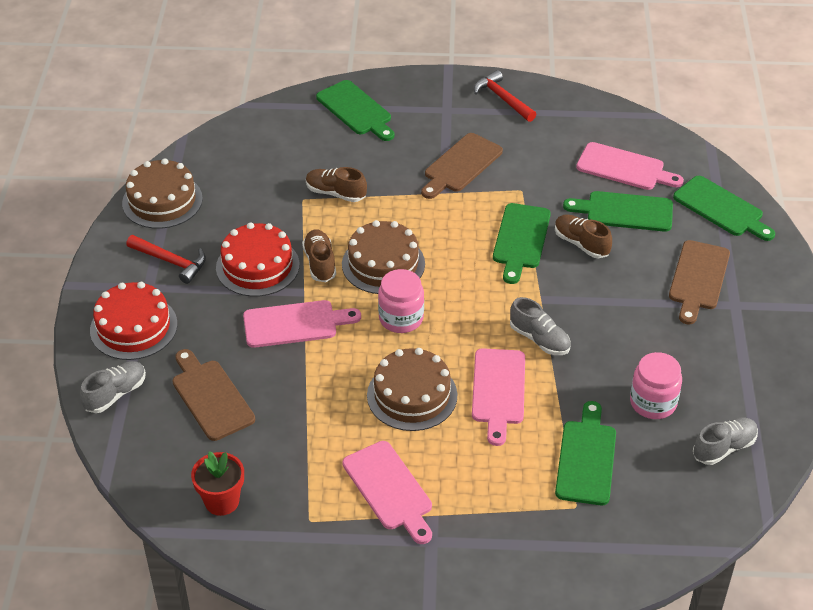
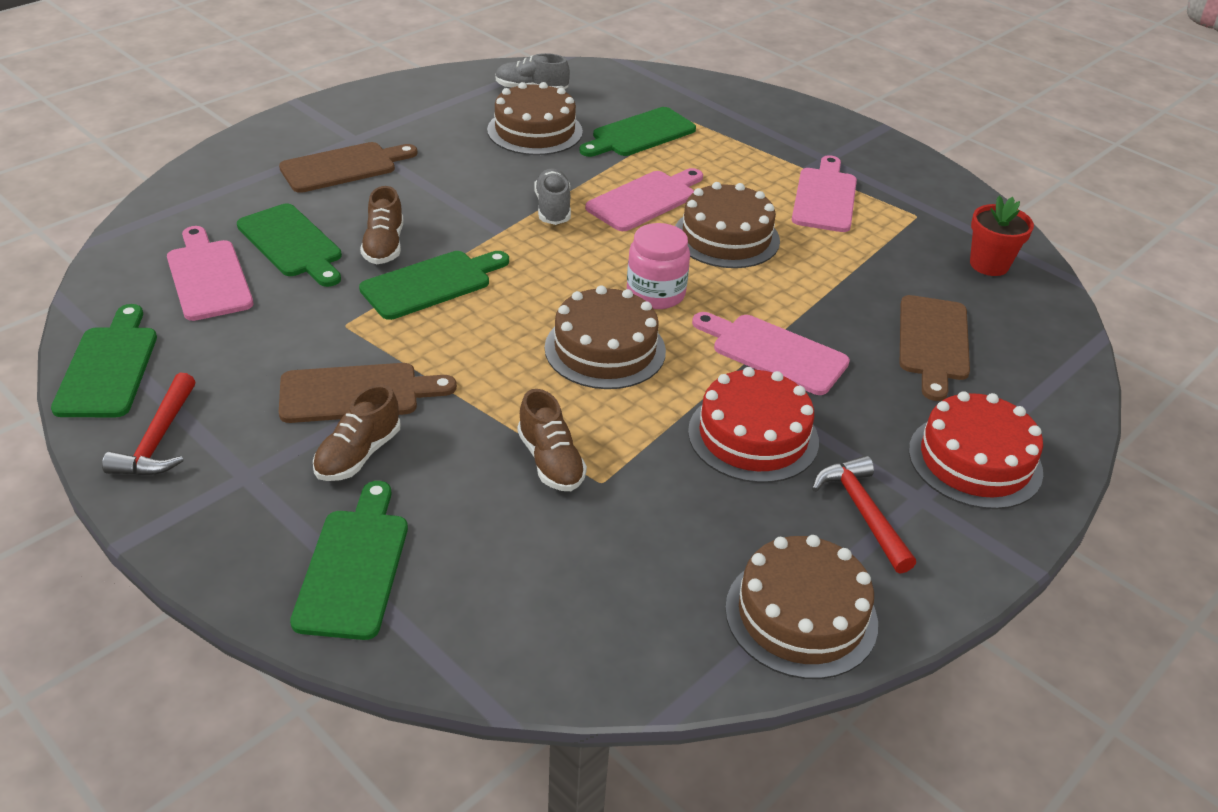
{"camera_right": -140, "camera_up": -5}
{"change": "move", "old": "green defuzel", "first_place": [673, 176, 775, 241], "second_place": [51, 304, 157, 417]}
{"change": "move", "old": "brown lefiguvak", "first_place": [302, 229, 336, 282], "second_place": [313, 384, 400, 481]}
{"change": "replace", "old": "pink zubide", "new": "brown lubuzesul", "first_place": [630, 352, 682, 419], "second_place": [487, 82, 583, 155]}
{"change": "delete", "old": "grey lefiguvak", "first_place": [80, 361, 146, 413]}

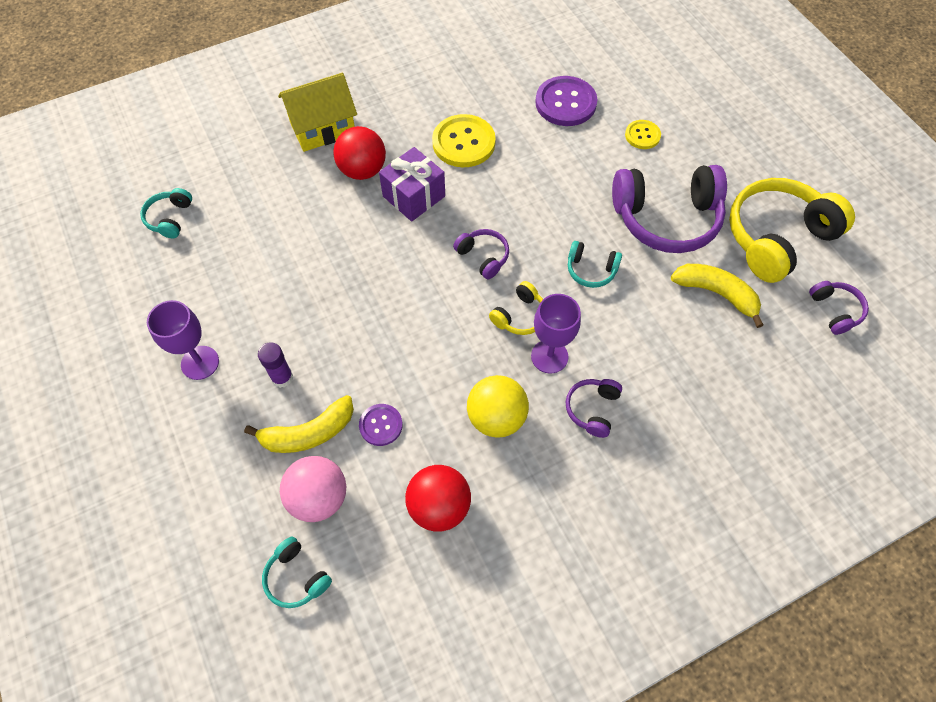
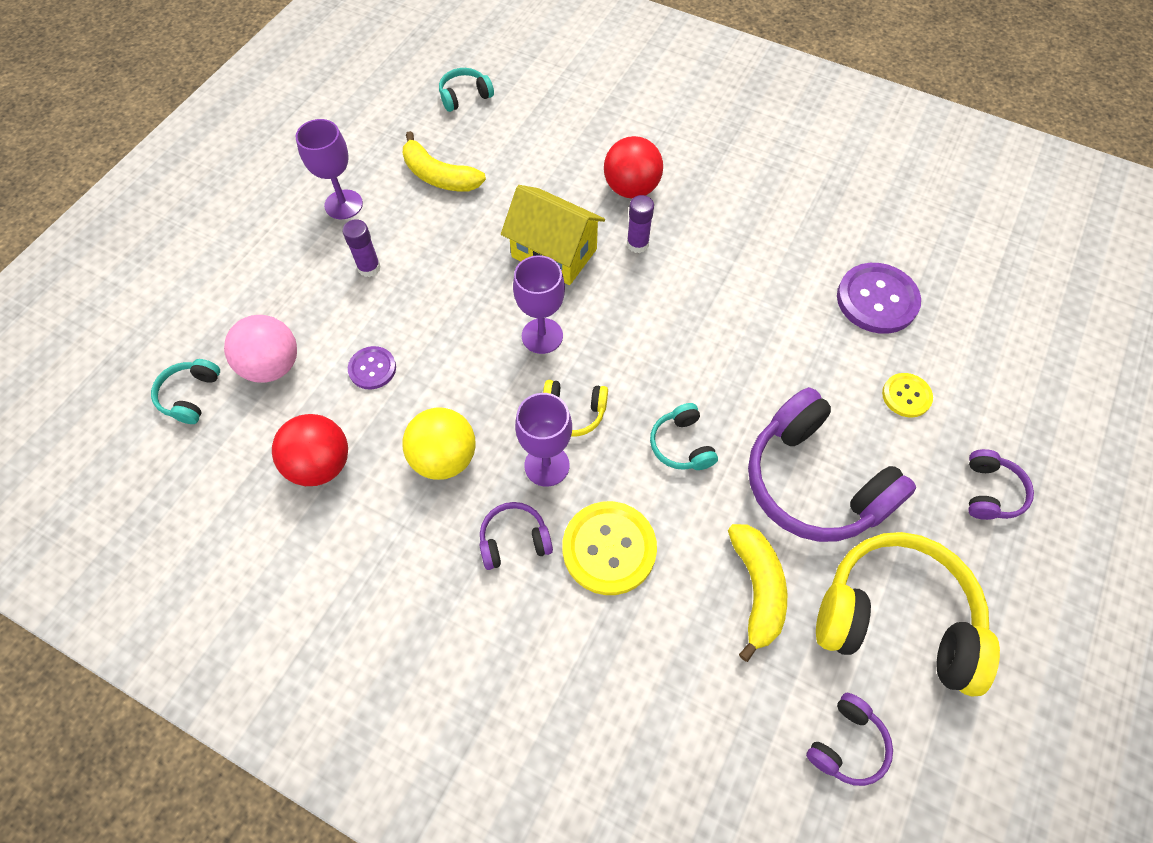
{"camera_right": 55, "camera_up": 0}
{"change": "move", "old": "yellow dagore", "first_place": [244, 395, 354, 453], "second_place": [403, 131, 486, 192]}
{"change": "move", "old": "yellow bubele", "first_place": [278, 73, 357, 152], "second_place": [501, 185, 605, 285]}
{"change": "insert", "new": "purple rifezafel", "second_place": [513, 255, 565, 354]}
{"change": "move", "old": "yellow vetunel", "first_place": [432, 114, 496, 167], "second_place": [562, 501, 657, 595]}
{"change": "replace", "old": "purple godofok", "new": "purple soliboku", "first_place": [379, 147, 445, 222], "second_place": [627, 195, 654, 253]}
{"change": "move", "old": "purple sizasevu", "first_place": [453, 229, 509, 279], "second_place": [969, 449, 1034, 520]}

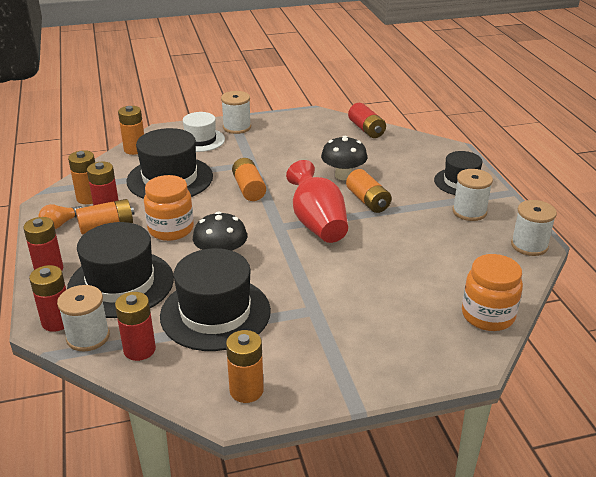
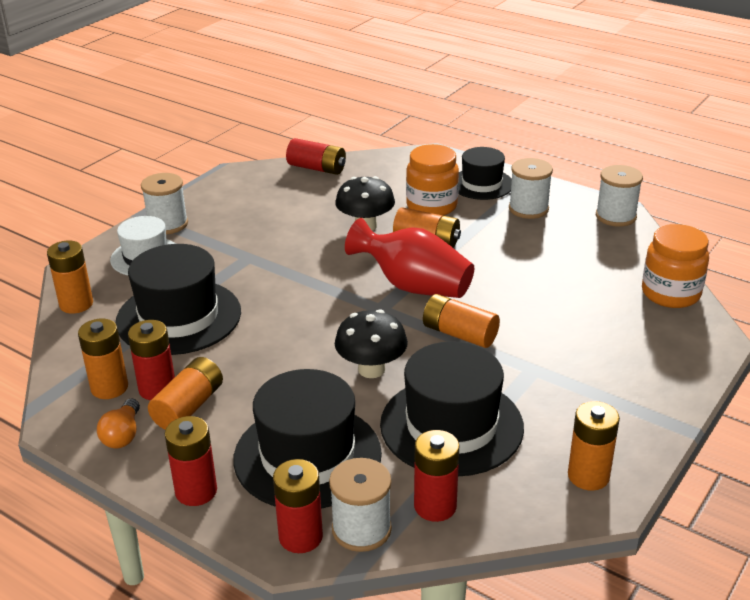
{"camera_right": -40, "camera_up": 0}
{"change": "move", "old": "orange zubide", "first_place": [144, 175, 194, 241], "second_place": [406, 144, 459, 216]}
{"change": "move", "old": "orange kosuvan", "first_place": [232, 158, 266, 201], "second_place": [423, 294, 500, 348]}

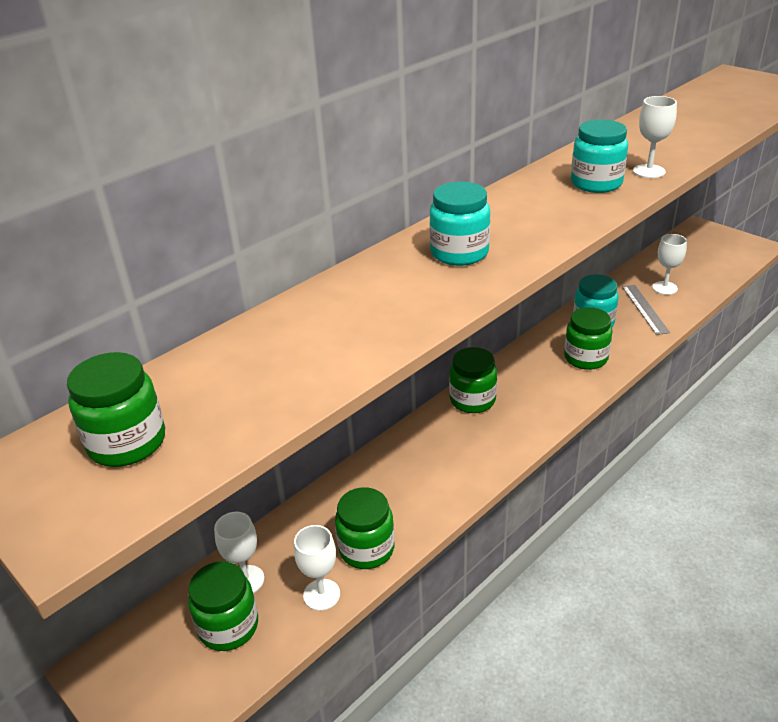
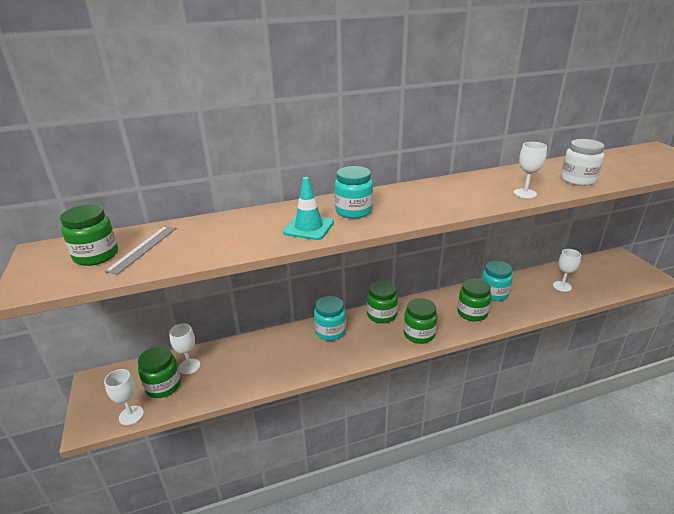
{"camera_right": 25, "camera_up": -5}
{"change": "move", "old": "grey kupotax", "first_place": [622, 285, 670, 335], "second_place": [104, 226, 176, 275]}
{"change": "move", "old": "white rifezafel", "first_place": [294, 525, 340, 611], "second_place": [104, 369, 144, 425]}
{"change": "insert", "new": "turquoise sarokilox", "second_place": [283, 177, 334, 240]}
{"change": "move", "old": "turquoise zubide", "first_place": [571, 119, 628, 193], "second_place": [314, 296, 346, 341]}
{"change": "move", "old": "green zubide", "first_place": [335, 487, 395, 569], "second_place": [404, 298, 437, 344]}
{"change": "insert", "new": "white zubide", "second_place": [561, 139, 605, 186]}

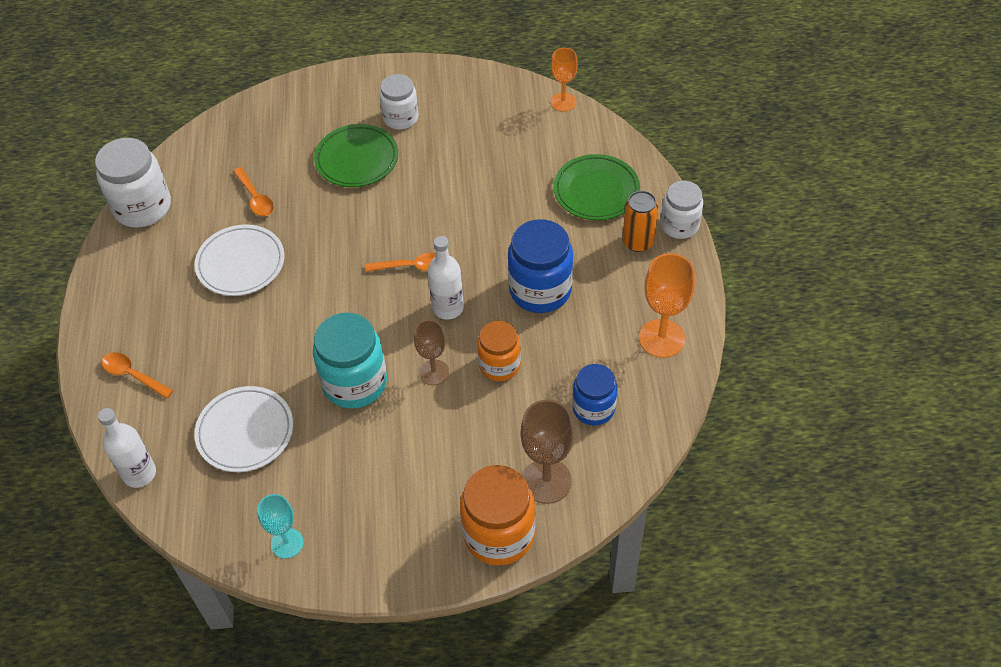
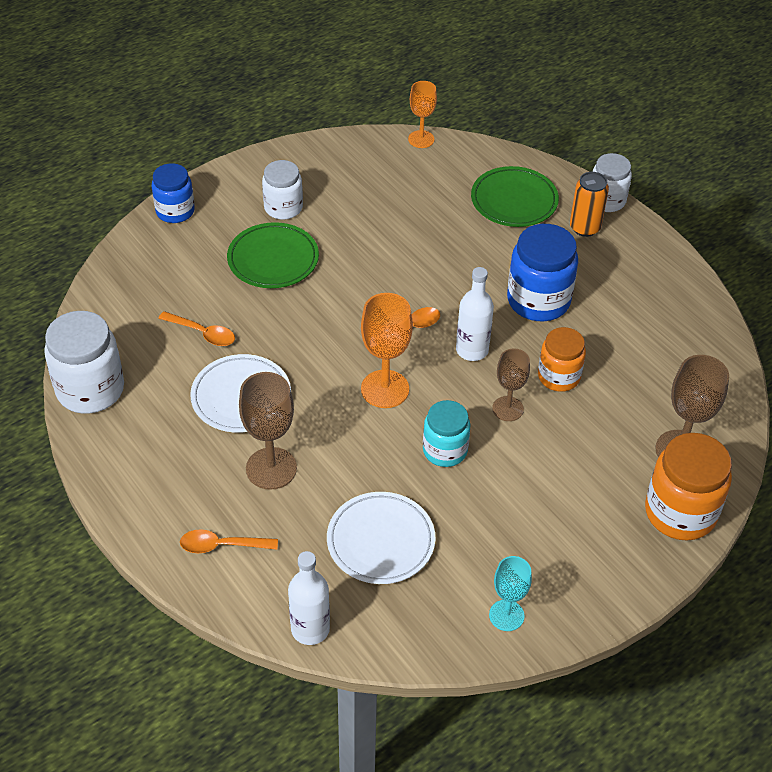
{"camera_right": -35, "camera_up": -5}
{"change": "move", "old": "blue zubide", "first_place": [572, 364, 617, 425], "second_place": [152, 163, 195, 223]}
{"change": "insert", "new": "brown rifezafel", "second_place": [239, 372, 297, 490]}
{"change": "move", "old": "orange rifezafel", "first_place": [639, 253, 695, 358], "second_place": [361, 293, 413, 408]}
{"change": "resize", "old": "turquoise zubide", "first_place": [313, 313, 387, 409], "second_place": [423, 400, 470, 467], "factor": 0.64}

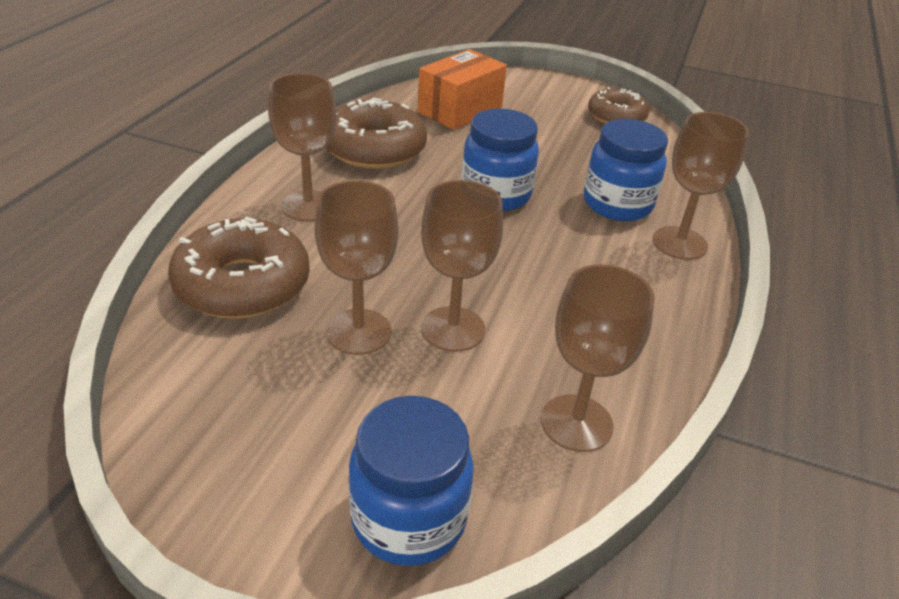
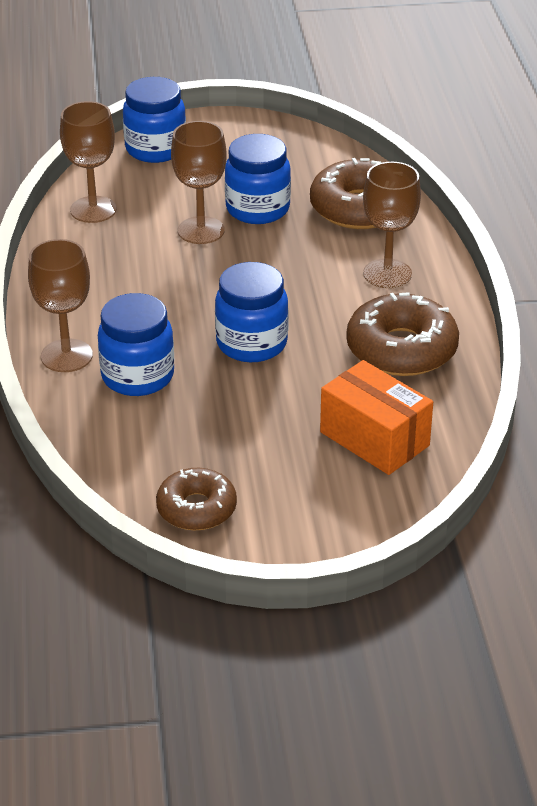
{"camera_right": 155, "camera_up": 0}
{"change": "replace", "old": "brown rifezafel", "new": "blue zubide", "first_place": [315, 180, 398, 355], "second_place": [225, 134, 291, 224]}
{"change": "rotate", "old": "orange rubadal", "first_place": [418, 49, 507, 130], "second_place": [320, 360, 433, 475], "degrees": -60}

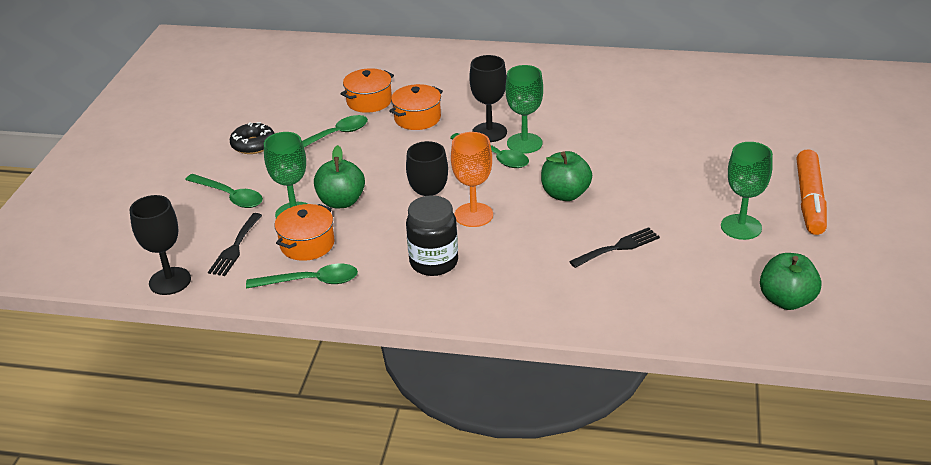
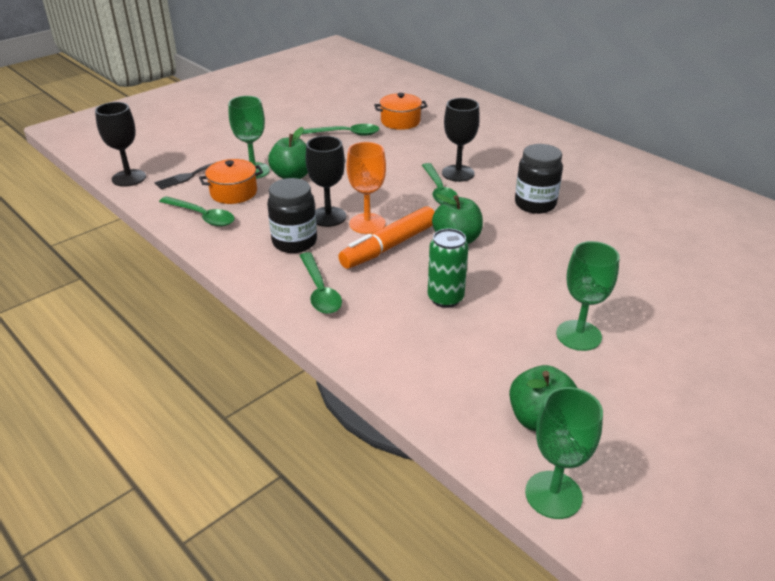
{"camera_right": 35, "camera_up": 0}
{"change": "move", "old": "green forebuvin", "first_place": [185, 174, 263, 208], "second_place": [299, 252, 342, 314]}
{"change": "move", "old": "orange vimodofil", "first_place": [796, 149, 827, 235], "second_place": [338, 206, 435, 269]}
{"change": "replace", "old": "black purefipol", "new": "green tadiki", "first_place": [569, 227, 660, 268], "second_place": [428, 228, 469, 308]}
{"change": "insert", "new": "black zubide", "second_place": [515, 144, 563, 214]}
{"change": "move", "old": "green rifezafel", "first_place": [506, 65, 543, 154], "second_place": [525, 387, 603, 519]}
{"change": "delete", "old": "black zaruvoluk", "first_place": [230, 122, 275, 154]}
{"change": "delete", "old": "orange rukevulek", "first_place": [389, 84, 443, 130]}

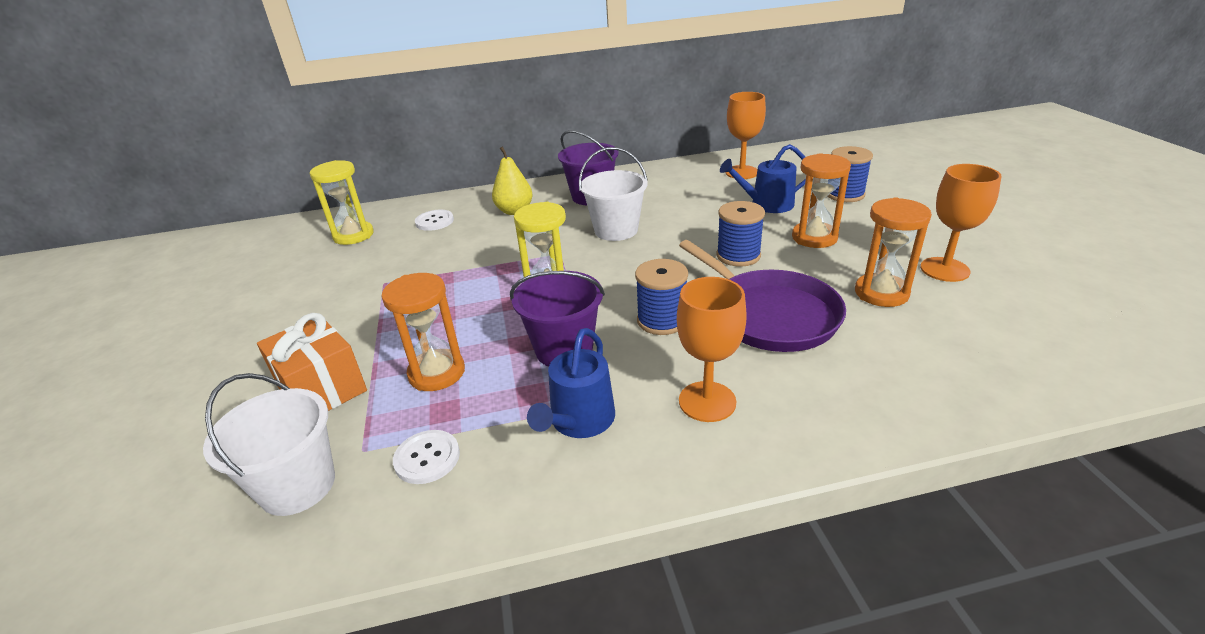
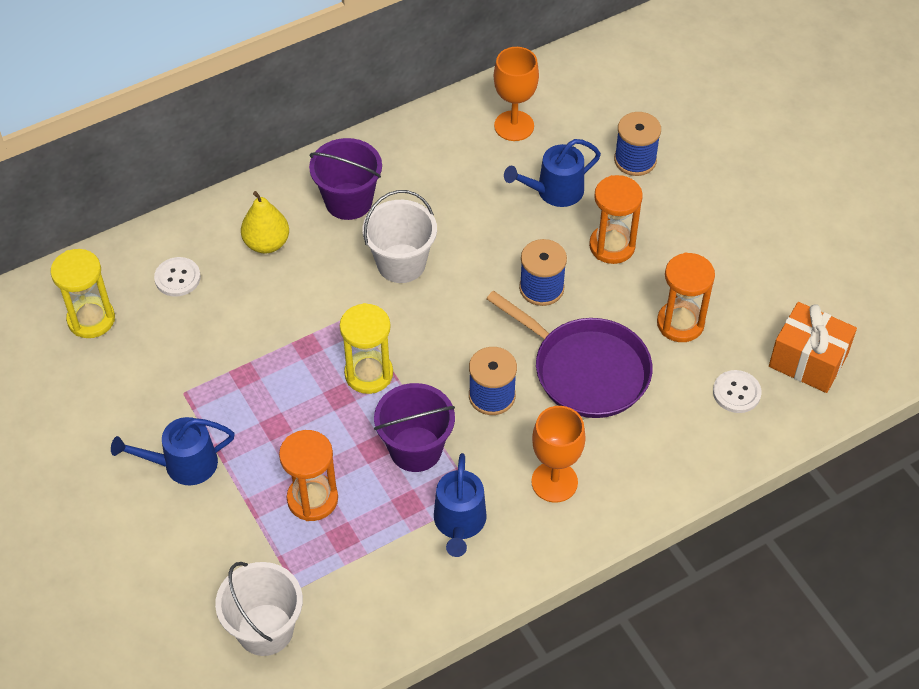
{"camera_right": -20, "camera_up": 20}
{"change": "insert", "new": "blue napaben", "second_place": [111, 417, 234, 485]}
{"change": "move", "old": "white vetunel", "first_place": [393, 430, 460, 484], "second_place": [713, 370, 762, 413]}
{"change": "move", "old": "orange godofok", "first_place": [257, 313, 367, 411], "second_place": [769, 302, 857, 393]}
{"change": "delete", "old": "orange rifezafel", "first_place": [920, 164, 1001, 282]}

